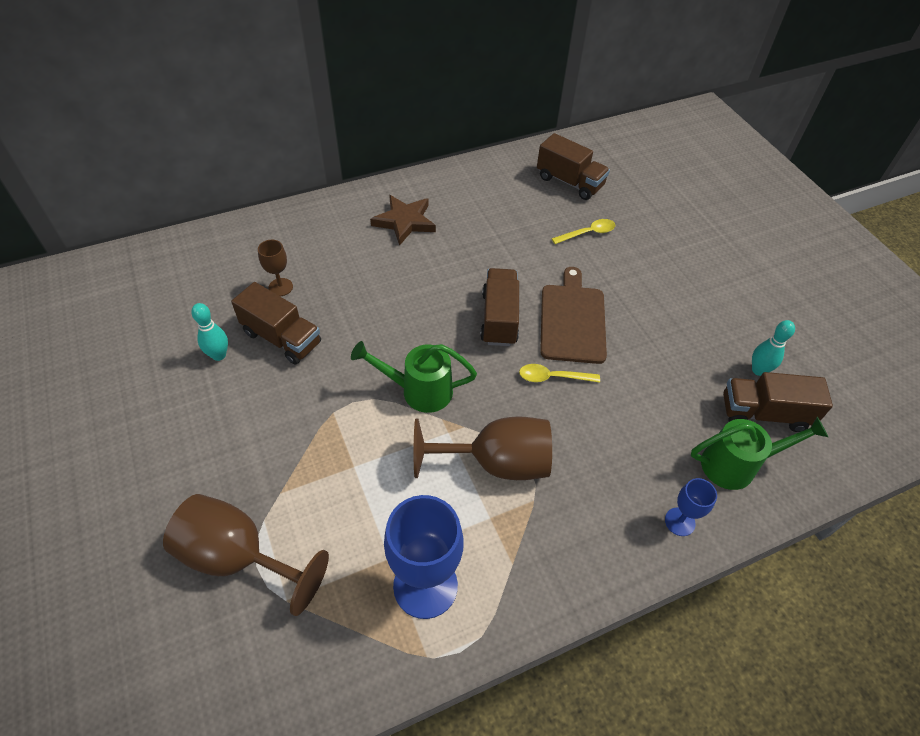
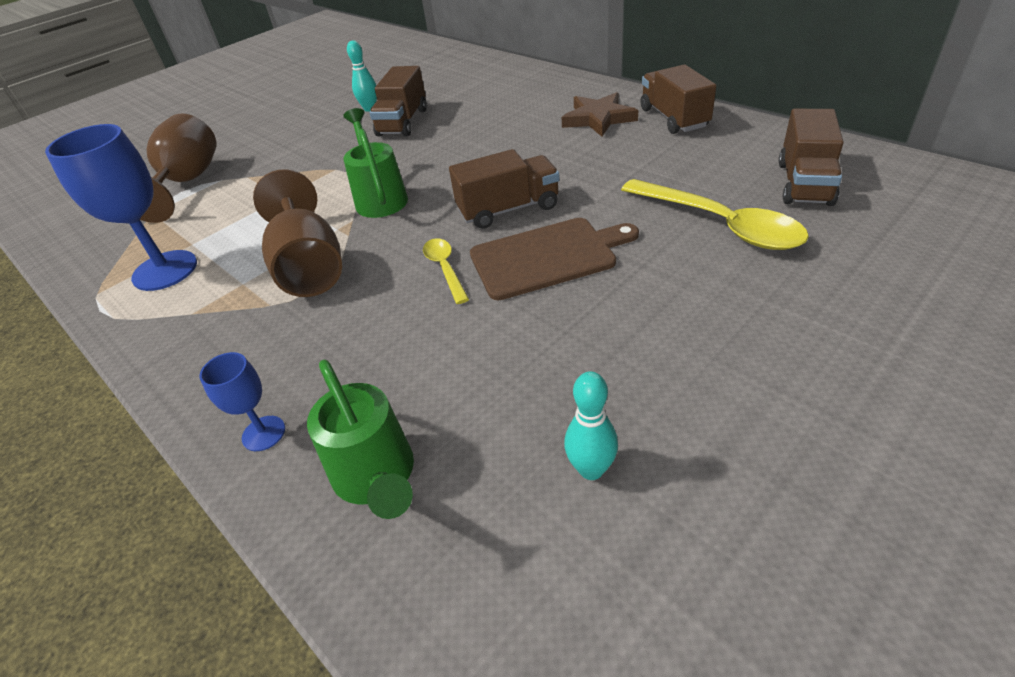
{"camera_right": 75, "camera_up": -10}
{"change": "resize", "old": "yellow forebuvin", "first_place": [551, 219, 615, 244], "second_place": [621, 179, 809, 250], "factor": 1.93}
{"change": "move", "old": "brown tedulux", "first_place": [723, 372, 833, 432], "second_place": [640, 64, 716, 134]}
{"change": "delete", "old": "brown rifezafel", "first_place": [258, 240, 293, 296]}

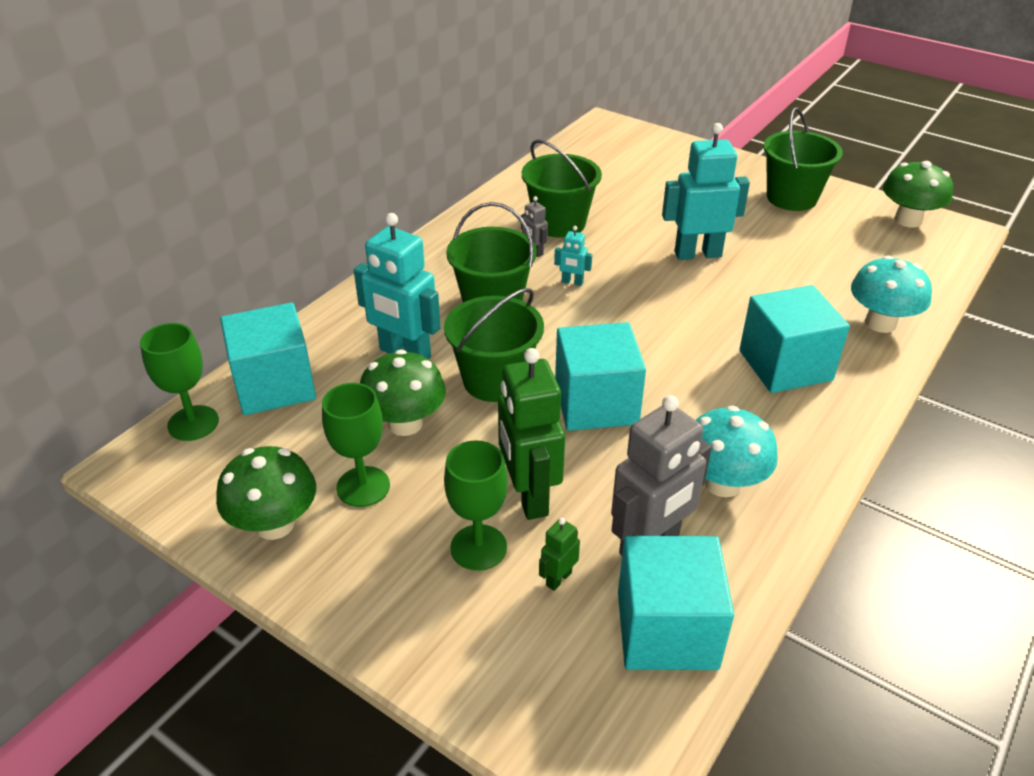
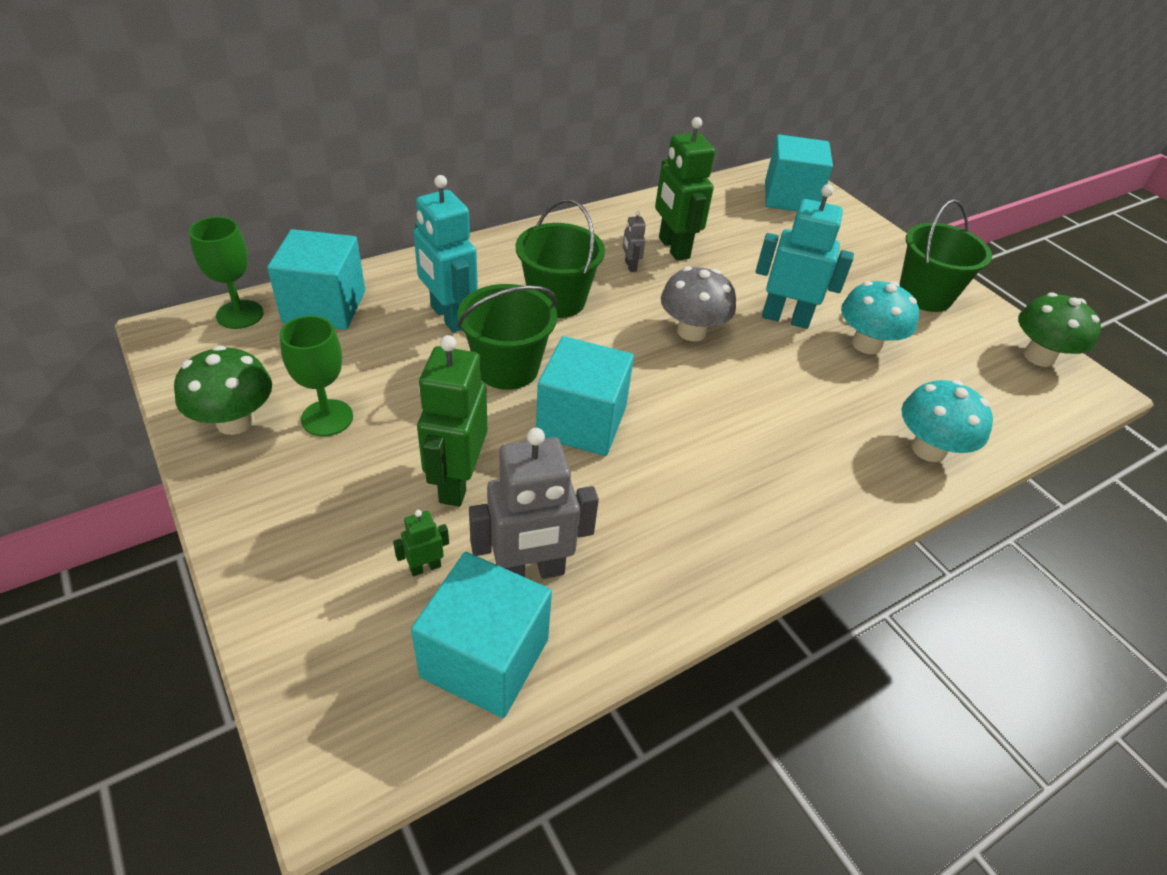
{"camera_right": 20, "camera_up": 5}
{"change": "replace", "old": "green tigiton", "new": "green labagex", "first_place": [522, 140, 602, 238], "second_place": [655, 117, 715, 261]}
{"change": "insert", "new": "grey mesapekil", "second_place": [661, 266, 736, 341]}
{"change": "move", "old": "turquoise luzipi", "first_place": [739, 285, 850, 393], "second_place": [765, 135, 833, 211]}
{"change": "move", "old": "turquoise mesapekil", "first_place": [696, 406, 778, 497], "second_place": [841, 281, 919, 354]}
{"change": "delete", "old": "green mesapekil", "first_place": [360, 350, 446, 436]}
{"change": "delete", "old": "green rifezafel", "first_place": [444, 440, 508, 571]}
{"change": "delete", "old": "turquoise labagex", "first_place": [554, 226, 592, 286]}

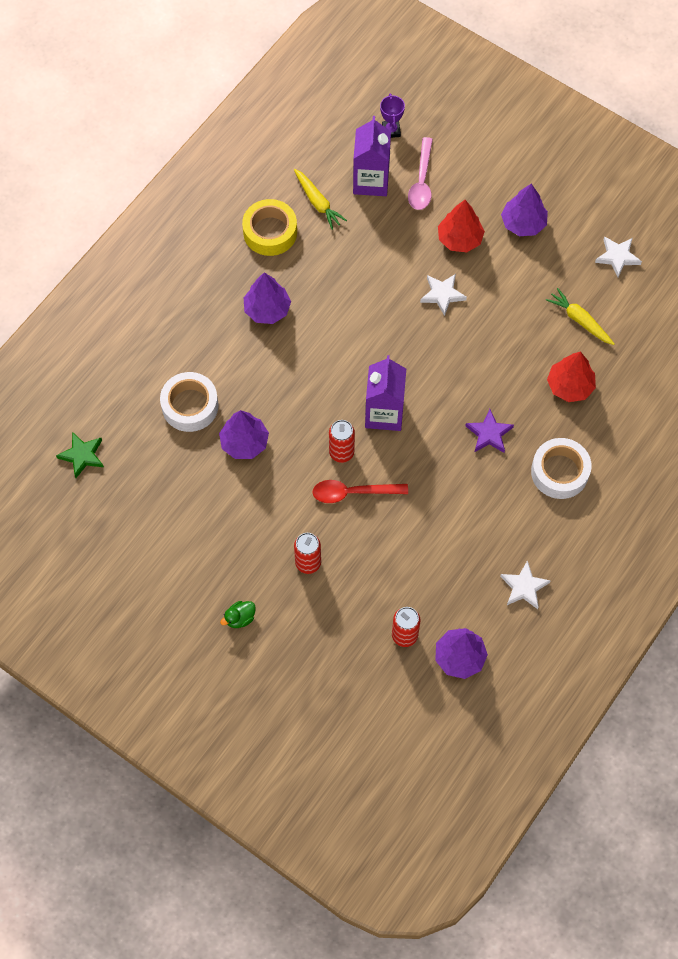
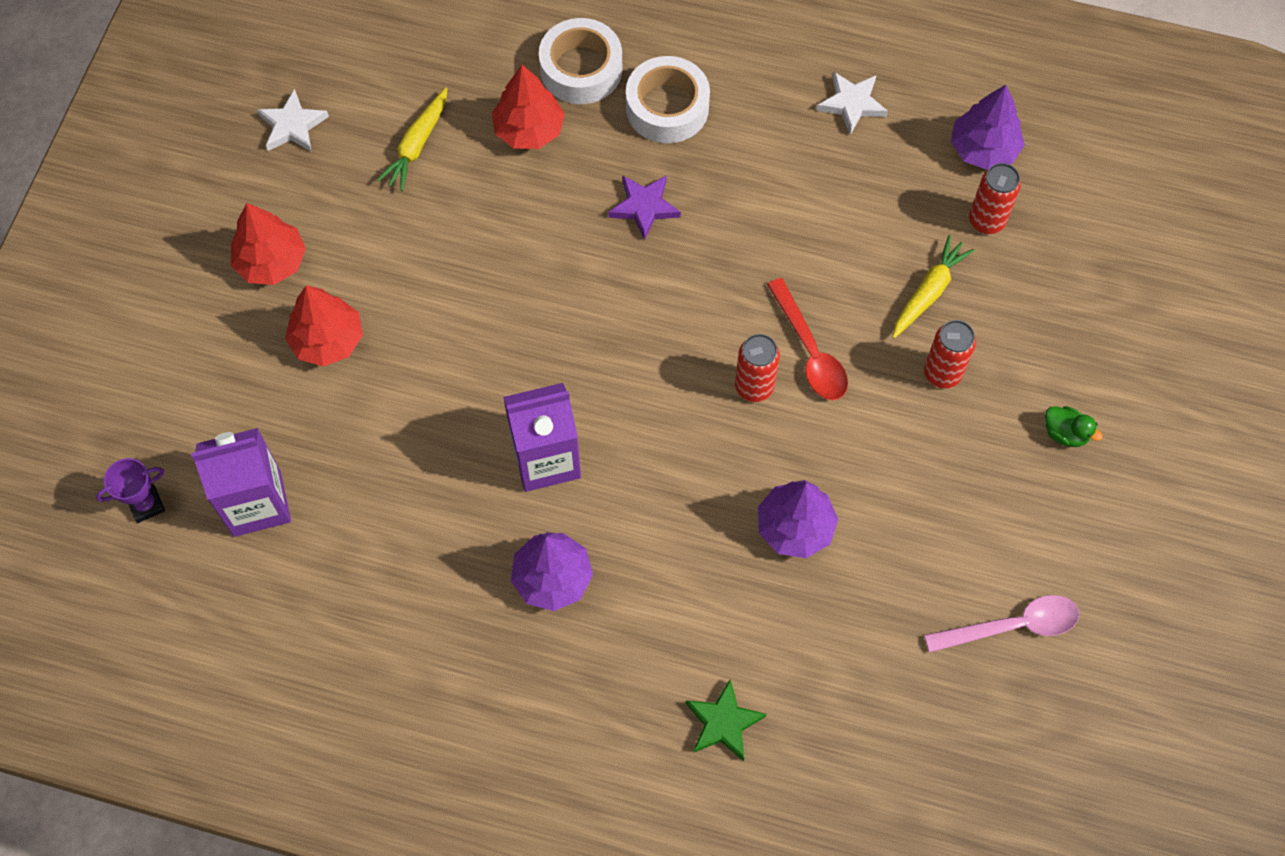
{"camera_right": -110, "camera_up": 0}
{"change": "recolor", "old": "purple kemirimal", "new": "red kemirimal", "first_place": [501, 184, 548, 236], "second_place": [231, 203, 306, 285]}
{"change": "move", "old": "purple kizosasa", "first_place": [365, 355, 406, 431], "second_place": [503, 383, 581, 492]}
{"change": "move", "old": "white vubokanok", "first_place": [160, 372, 219, 432], "second_place": [539, 18, 622, 104]}
{"change": "move", "old": "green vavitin", "first_place": [56, 432, 104, 478], "second_place": [686, 678, 767, 761]}
{"change": "move", "old": "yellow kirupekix", "first_place": [294, 169, 347, 230], "second_place": [892, 235, 974, 338]}
{"change": "move", "old": "pink forebuvin", "first_place": [408, 137, 433, 210], "second_place": [924, 595, 1080, 653]}
{"change": "delete", "old": "yellow vubokanok", "first_place": [242, 199, 297, 256]}
{"change": "delete", "old": "white vavitin", "first_place": [420, 274, 467, 316]}

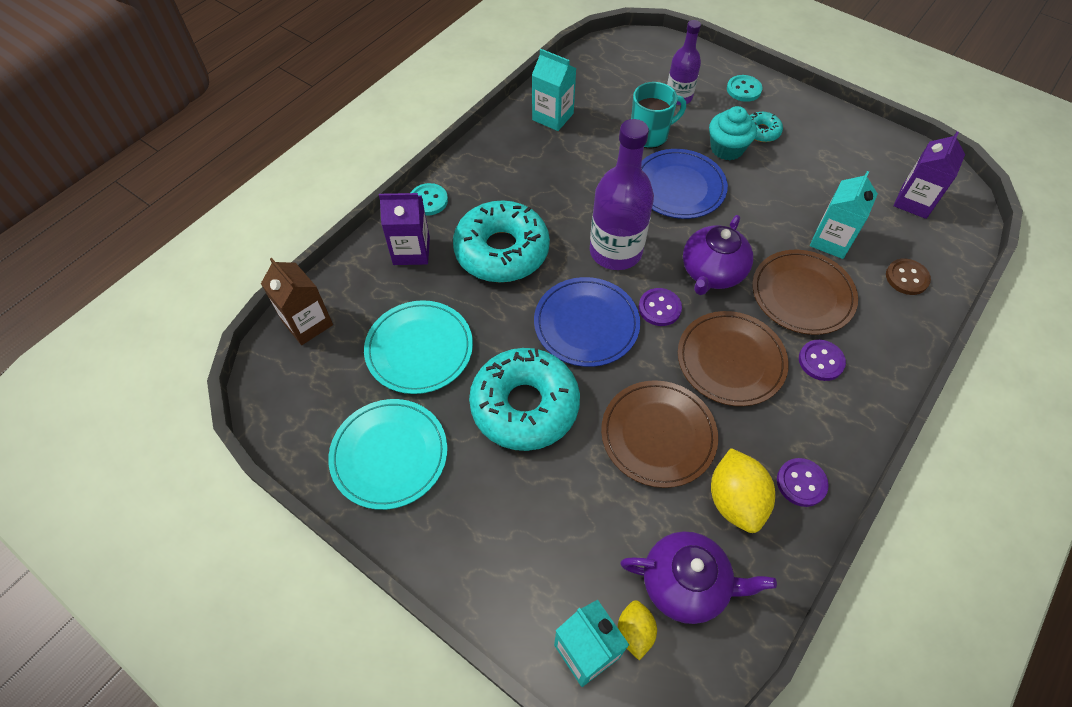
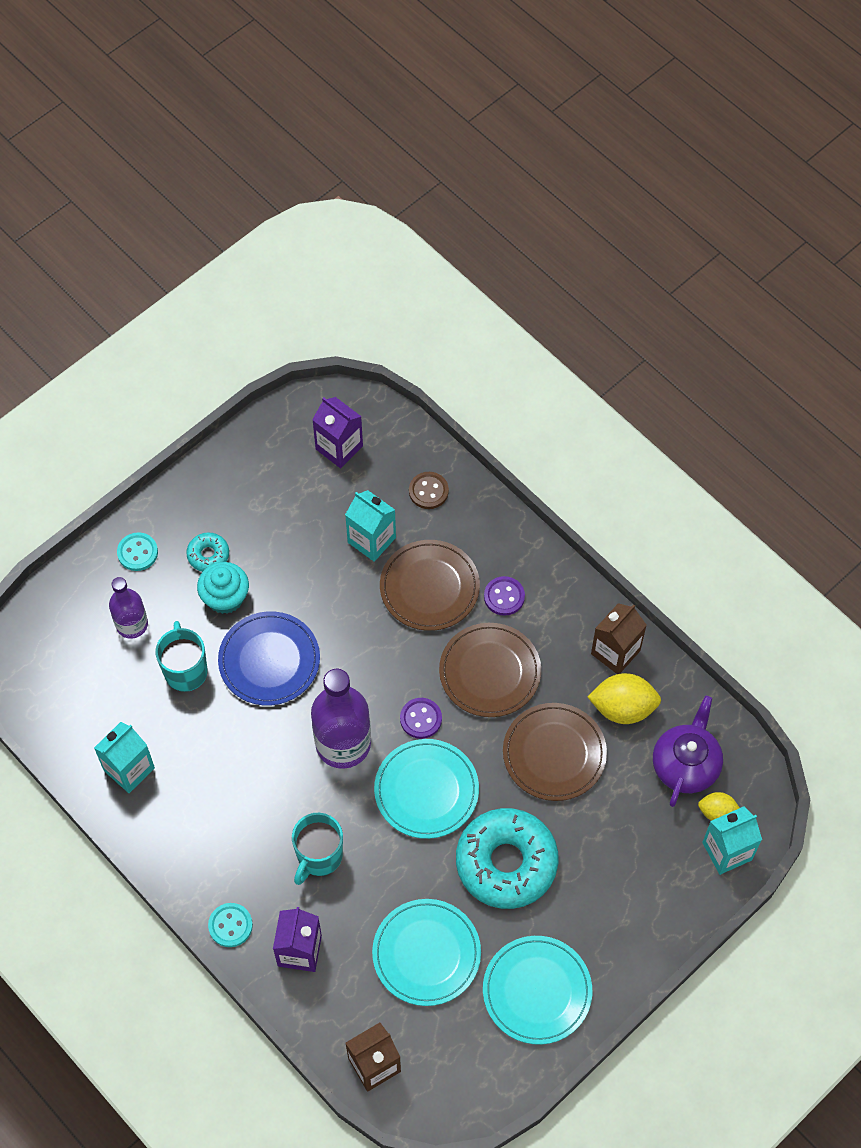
{"camera_right": -80, "camera_up": 5}
{"change": "replace", "old": "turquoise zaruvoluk", "new": "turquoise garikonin", "first_place": [453, 200, 550, 282], "second_place": [292, 813, 343, 885]}
{"change": "recolor", "old": "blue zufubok", "new": "turquoise zufubok", "first_place": [534, 277, 640, 367], "second_place": [374, 739, 479, 839]}
{"change": "replace", "old": "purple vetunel", "new": "brown kizosasa", "first_place": [777, 458, 829, 507], "second_place": [591, 603, 647, 674]}
{"change": "delete", "old": "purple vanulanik", "first_place": [683, 215, 753, 295]}

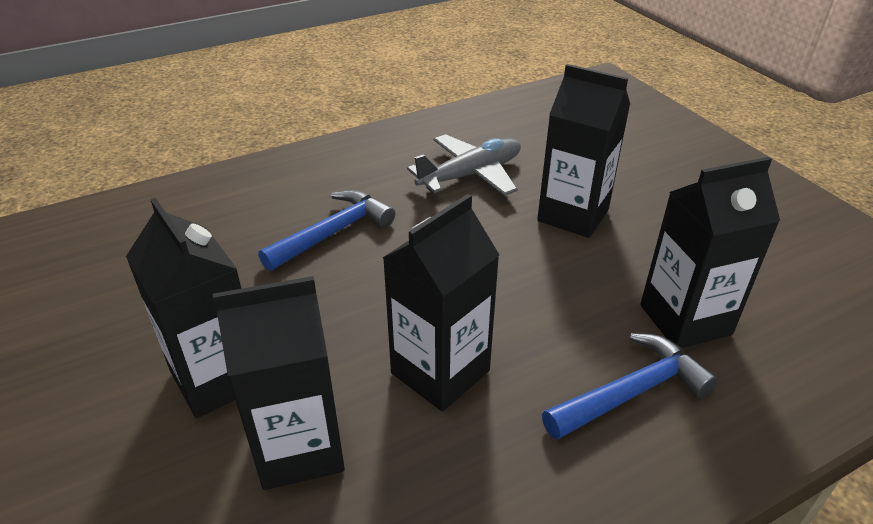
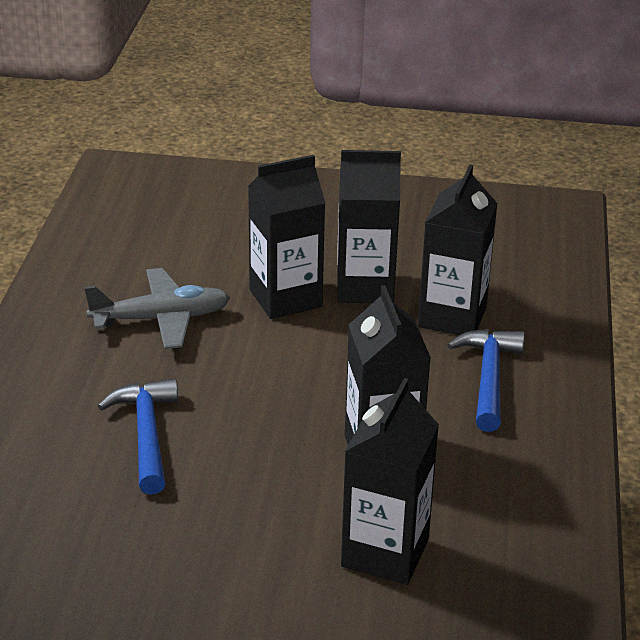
{"camera_right": -55, "camera_up": -5}
{"change": "rotate", "old": "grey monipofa", "first_place": [407, 134, 521, 196], "second_place": [84, 268, 230, 349], "degrees": 75}
{"change": "move", "old": "black kizosasa", "first_place": [126, 198, 241, 418], "second_place": [337, 150, 401, 303]}

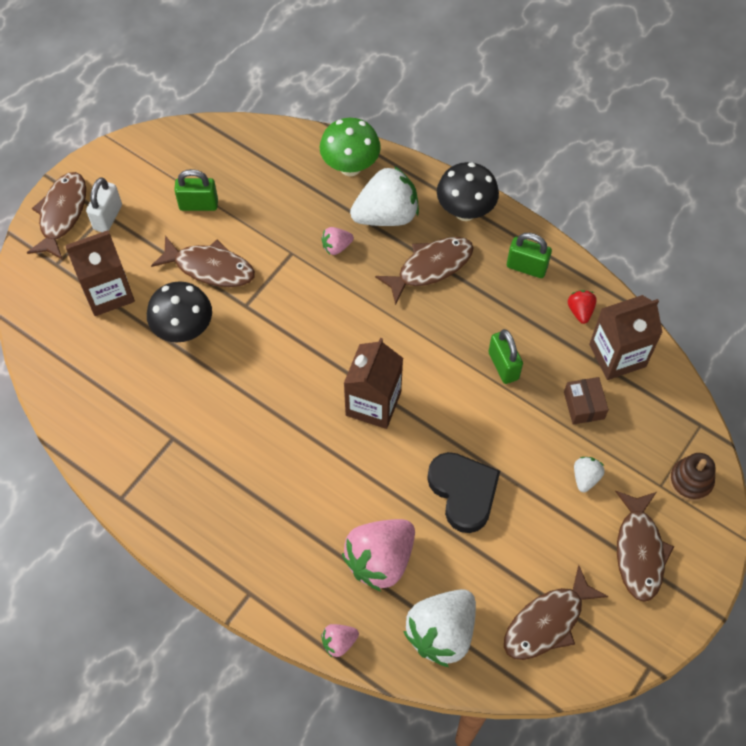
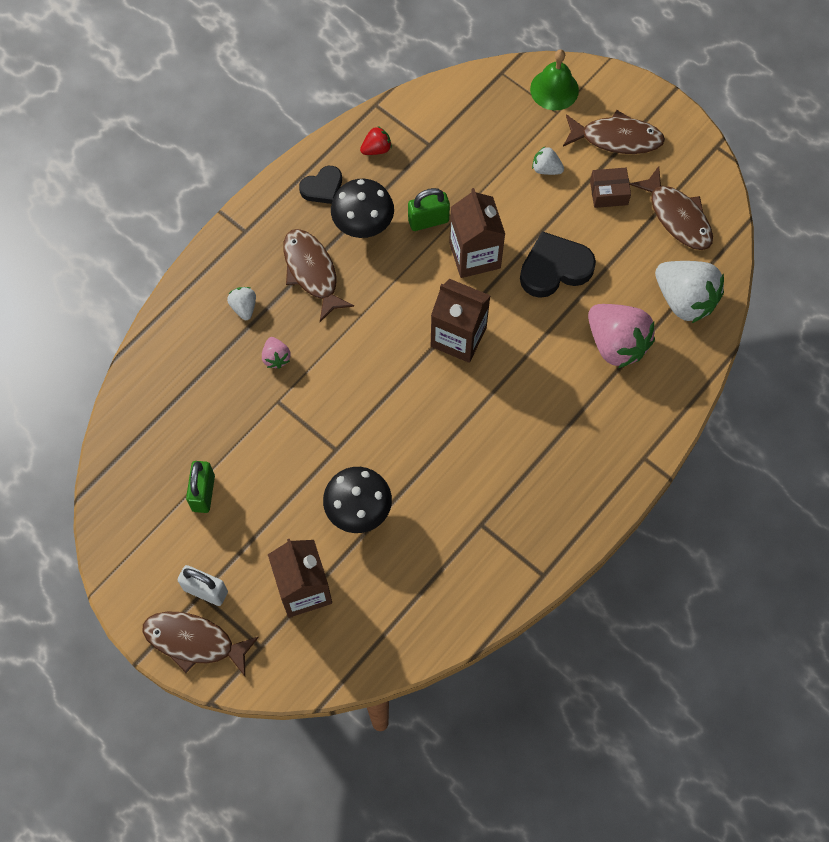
{"camera_right": -85, "camera_up": 5}
{"change": "resize", "old": "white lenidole", "first_place": [350, 166, 419, 226], "second_place": [227, 287, 256, 320], "factor": 0.47}
{"change": "replace", "old": "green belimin", "new": "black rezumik", "first_place": [507, 233, 552, 278], "second_place": [299, 166, 342, 204]}
{"change": "move", "old": "black mesapekil", "first_place": [437, 162, 499, 221], "second_place": [331, 179, 394, 238]}
{"change": "rotate", "old": "red lenidole", "first_place": [568, 290, 597, 324], "second_place": [360, 126, 392, 155], "degrees": 150}
{"change": "move", "old": "brown kizosasa", "first_place": [589, 295, 663, 380], "second_place": [449, 188, 505, 278]}
{"change": "replace", "old": "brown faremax", "new": "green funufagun", "first_place": [669, 453, 715, 501], "second_place": [530, 50, 579, 110]}
{"change": "move", "old": "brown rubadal", "first_place": [564, 377, 609, 425], "second_place": [590, 168, 631, 208]}
{"change": "delete", "old": "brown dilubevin", "first_place": [151, 236, 255, 287]}
{"change": "delete", "old": "green mesapekil", "first_place": [319, 118, 381, 176]}
{"change": "delete", "old": "pink lenidole", "first_place": [321, 624, 359, 657]}

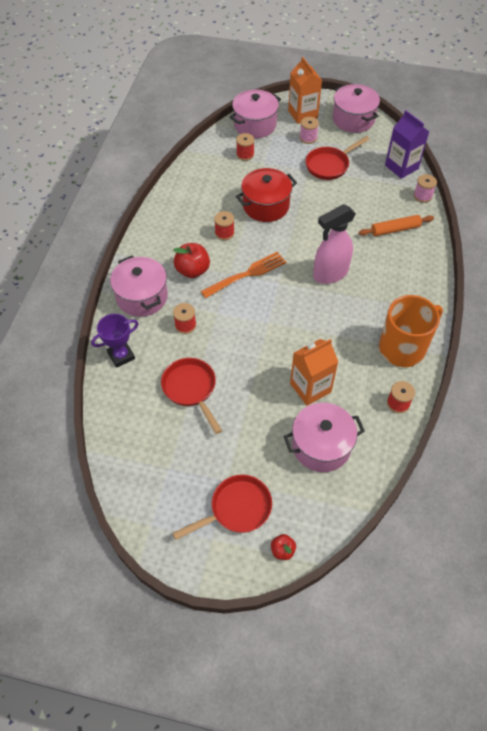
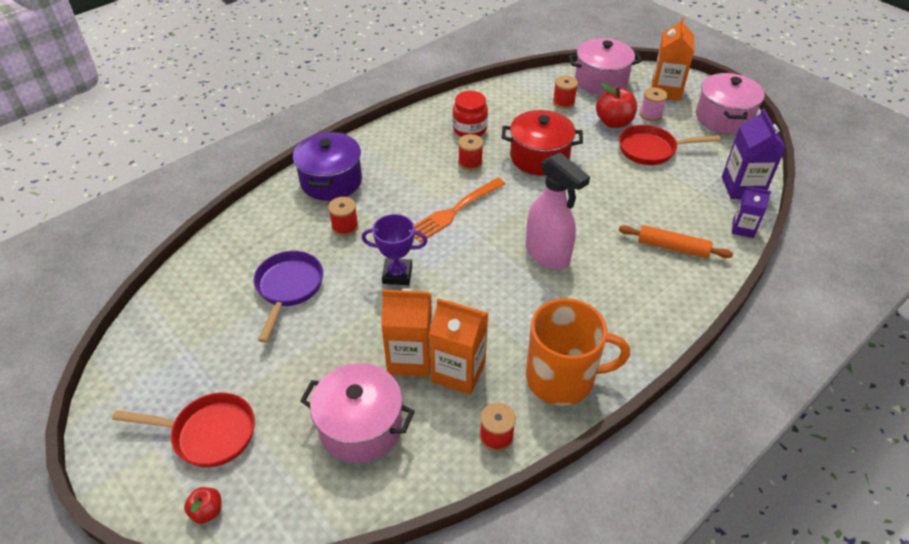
{"camera_right": 35, "camera_up": -10}
{"change": "recolor", "old": "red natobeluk", "new": "purple natobeluk", "first_place": [161, 358, 222, 434], "second_place": [254, 251, 323, 343]}
{"change": "recolor", "old": "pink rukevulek", "new": "purple rukevulek", "first_place": [110, 256, 168, 317], "second_place": [293, 132, 362, 201]}
{"change": "move", "old": "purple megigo", "first_place": [91, 314, 139, 368], "second_place": [362, 214, 427, 285]}
{"change": "rotate", "old": "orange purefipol", "first_place": [201, 252, 287, 298], "second_place": [414, 178, 505, 243], "degrees": 135}
{"change": "insert", "new": "orange kizosasa", "second_place": [429, 298, 488, 395]}
{"change": "insert", "new": "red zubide", "second_place": [453, 91, 488, 137]}
{"change": "rotate", "old": "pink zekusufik", "first_place": [313, 204, 356, 284], "second_place": [526, 152, 590, 270], "degrees": -135}
{"change": "move", "old": "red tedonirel", "first_place": [173, 243, 210, 278], "second_place": [596, 83, 637, 128]}
{"change": "replace", "old": "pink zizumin", "new": "purple kizosasa", "first_place": [414, 174, 437, 203], "second_place": [732, 187, 771, 238]}

